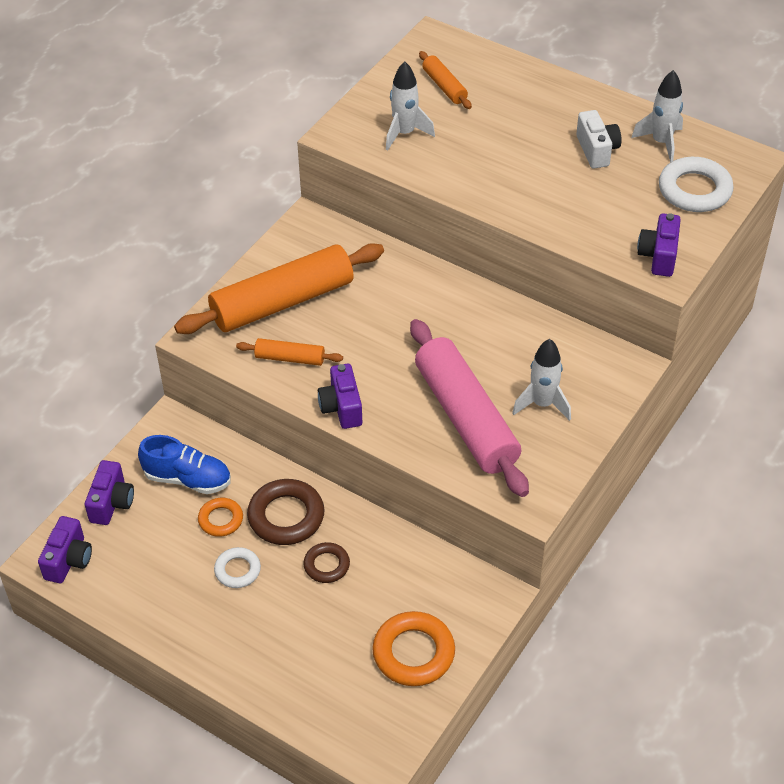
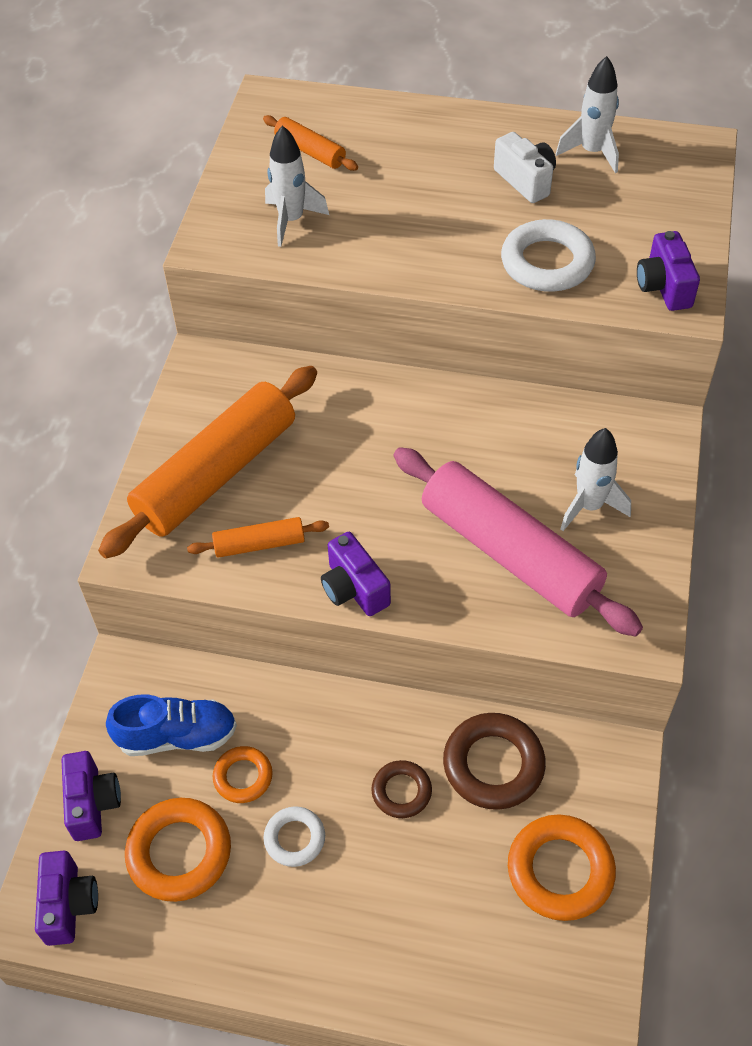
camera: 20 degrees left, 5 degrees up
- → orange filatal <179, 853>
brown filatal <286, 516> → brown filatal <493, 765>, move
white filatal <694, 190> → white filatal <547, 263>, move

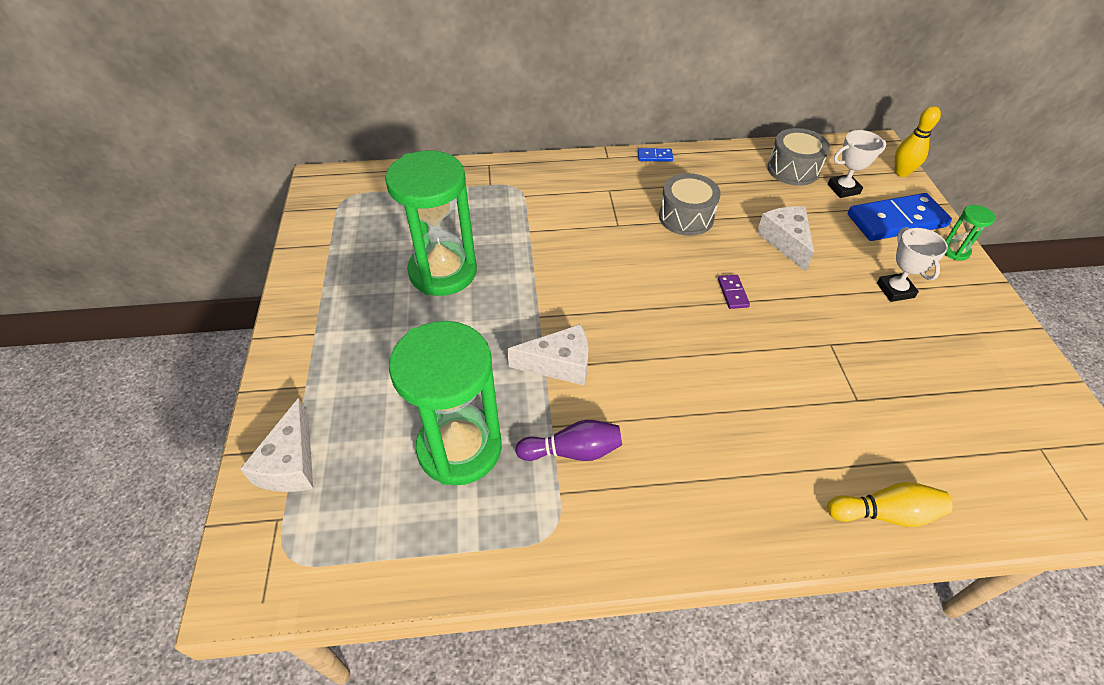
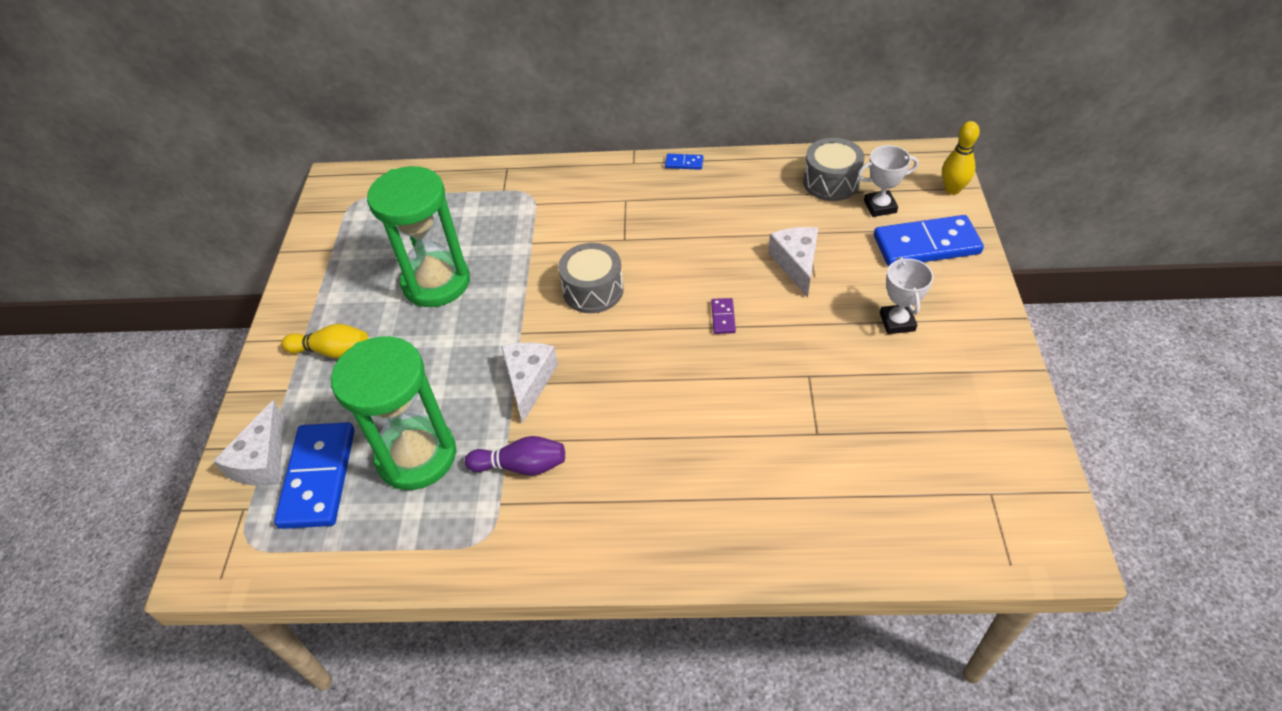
camera: 10 degrees right, 0 degrees up
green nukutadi <955, 251> → -
- → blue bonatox <319, 477>
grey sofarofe <686, 217> → grey sofarofe <593, 290>, move
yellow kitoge <885, 513> → yellow kitoge <332, 351>, move
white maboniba <559, 364> → white maboniba <529, 381>, 90 degrees counterclockwise

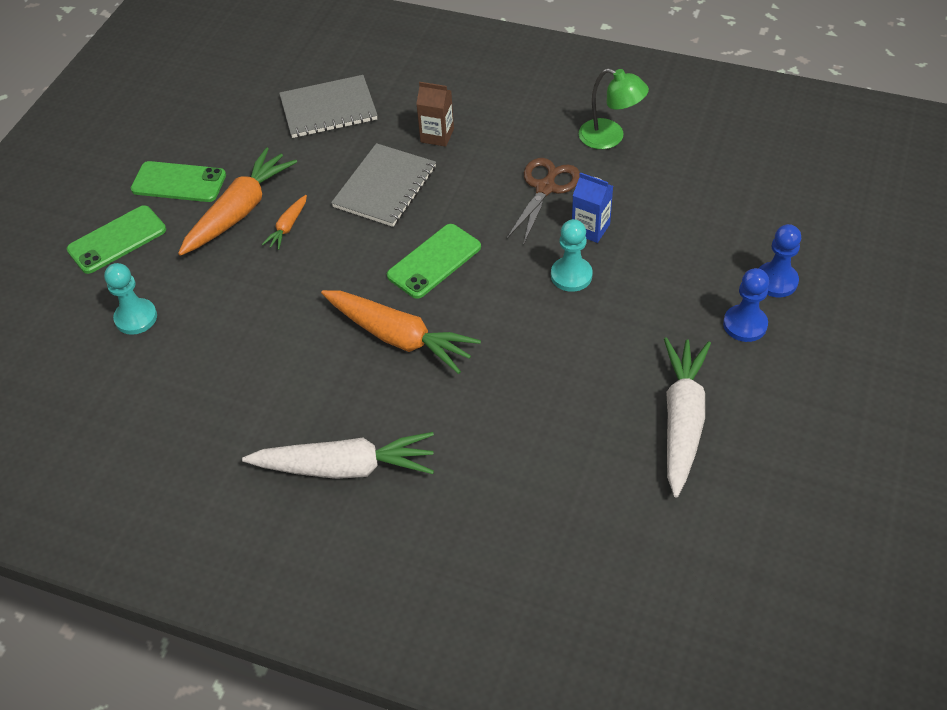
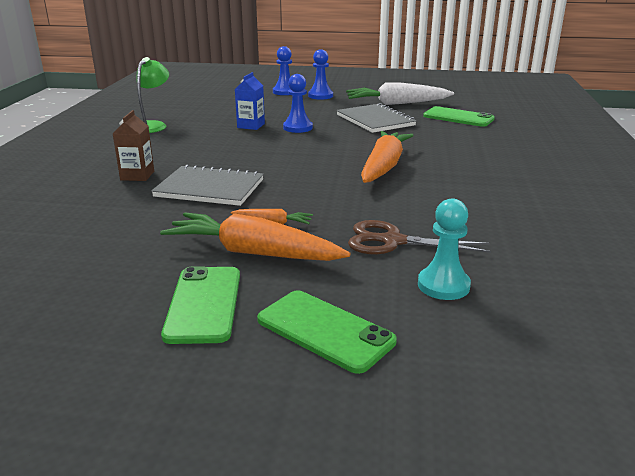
camera: 105 degrees left, 25 degrees down
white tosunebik <345, 467> → -
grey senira <328, 109> → grey senira <375, 120>, move
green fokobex <434, 261> → green fokobex <458, 117>, move
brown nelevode <545, 188> → brown nelevode <393, 241>, move
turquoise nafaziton <571, 275> → blue nafaziton <297, 128>

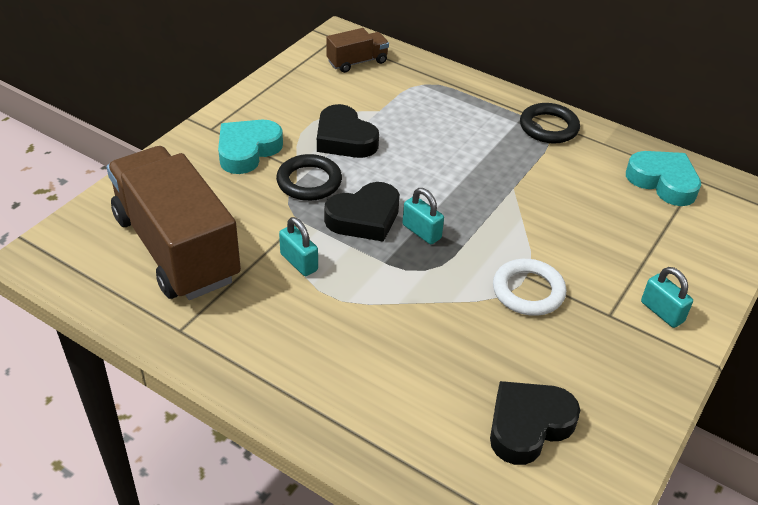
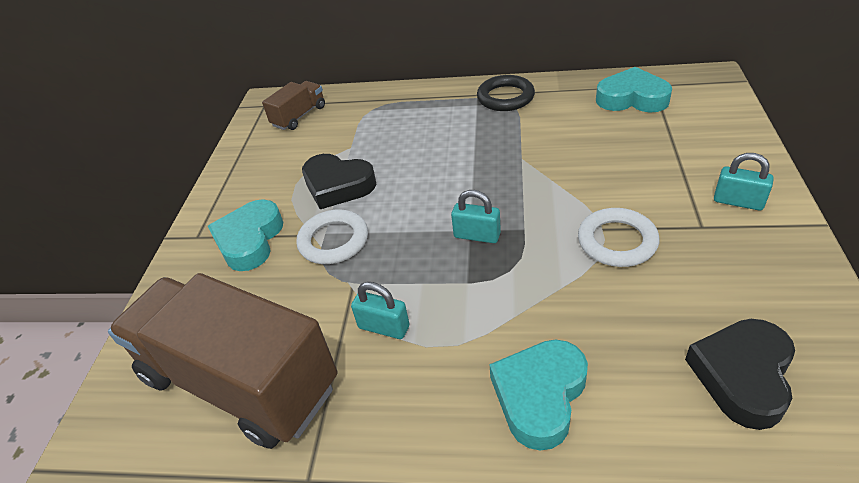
camera: 20 degrees left, 0 degrees up
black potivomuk <364, 218> → -
- → turquoise potivomuk <539, 396>
black filatal <309, 182> → white filatal <333, 241>

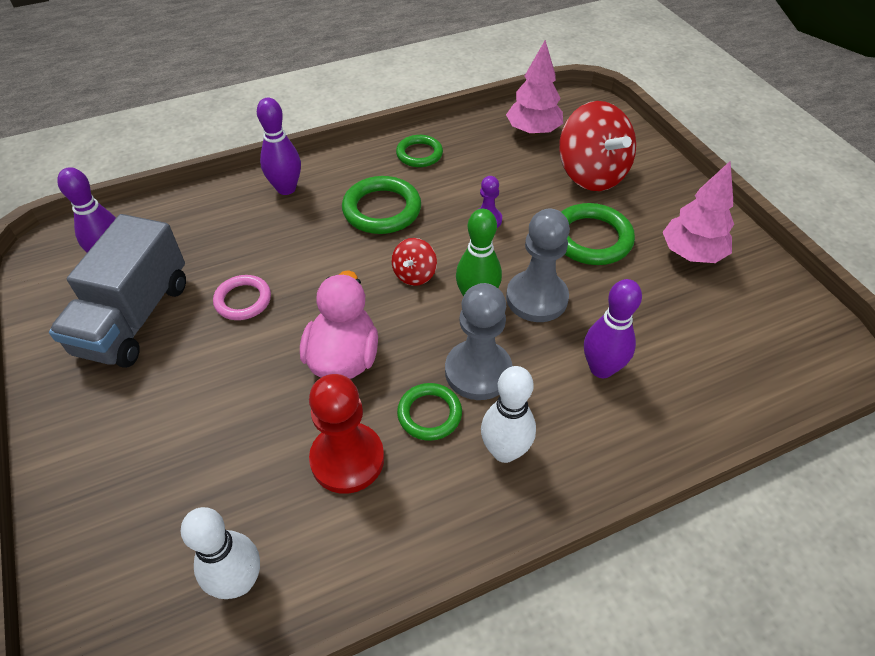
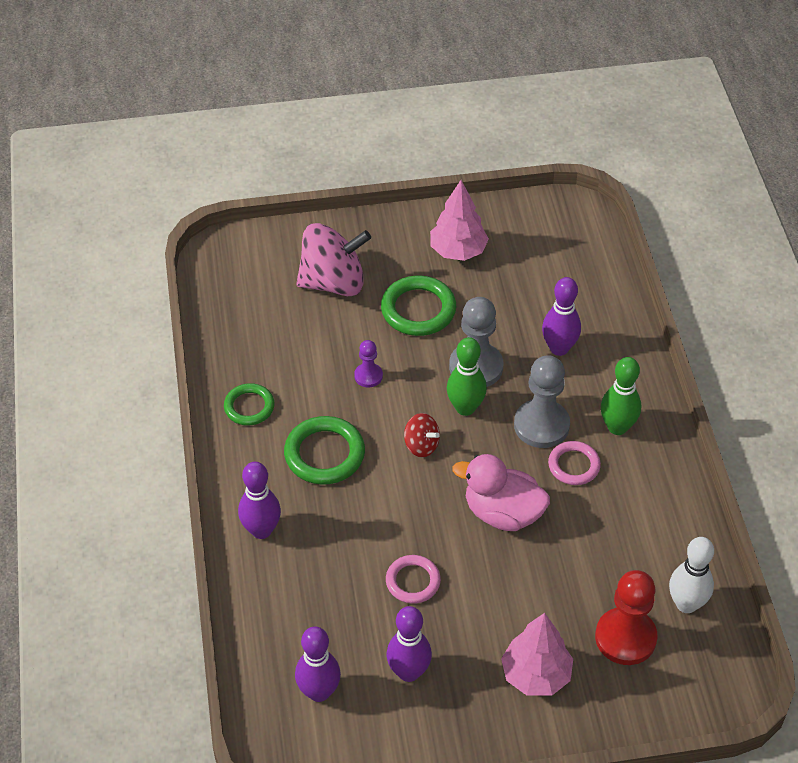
camera: 75 degrees left, 0 degrees up
red nafaziton <347, 459> → red nafaziton <625, 638>, move
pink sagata <533, 131> → pink sagata <536, 675>, move
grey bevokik <134, 318> → purple kitoge <408, 672>
green filatal <429, 414> → pink filatal <574, 465>
white kitoge <504, 451> → green kitoge <617, 427>
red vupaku <591, 174> → pink vupaku <333, 282>

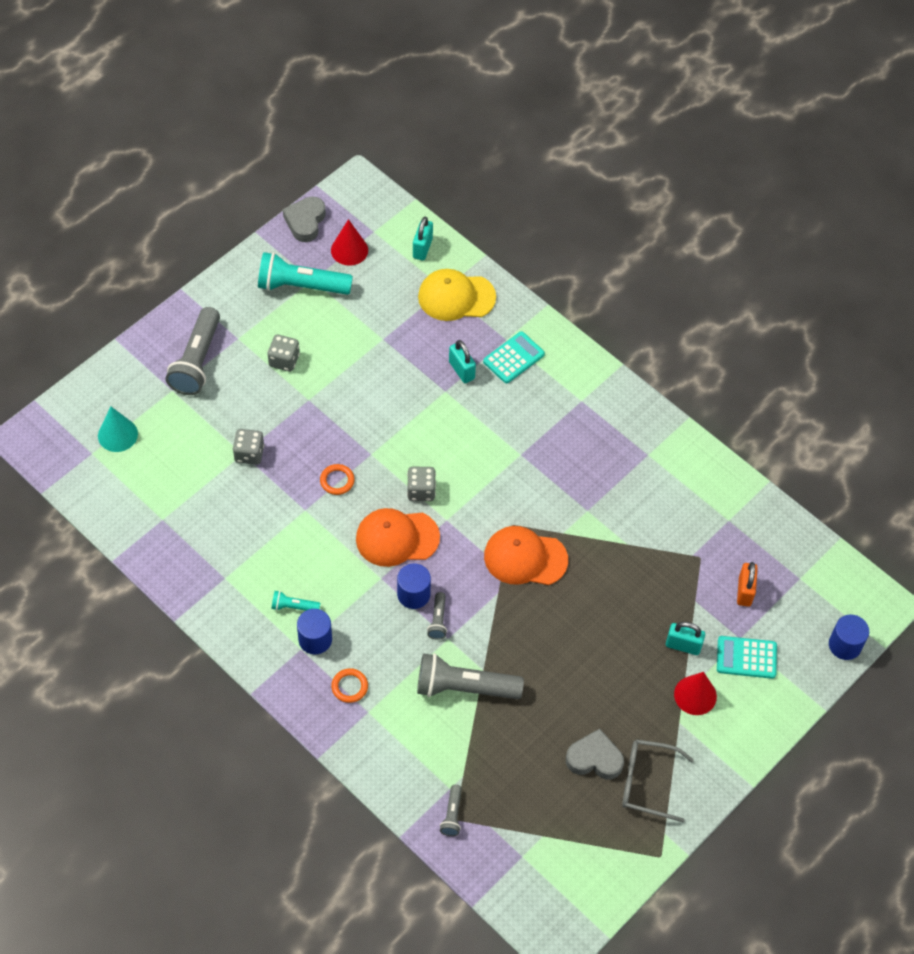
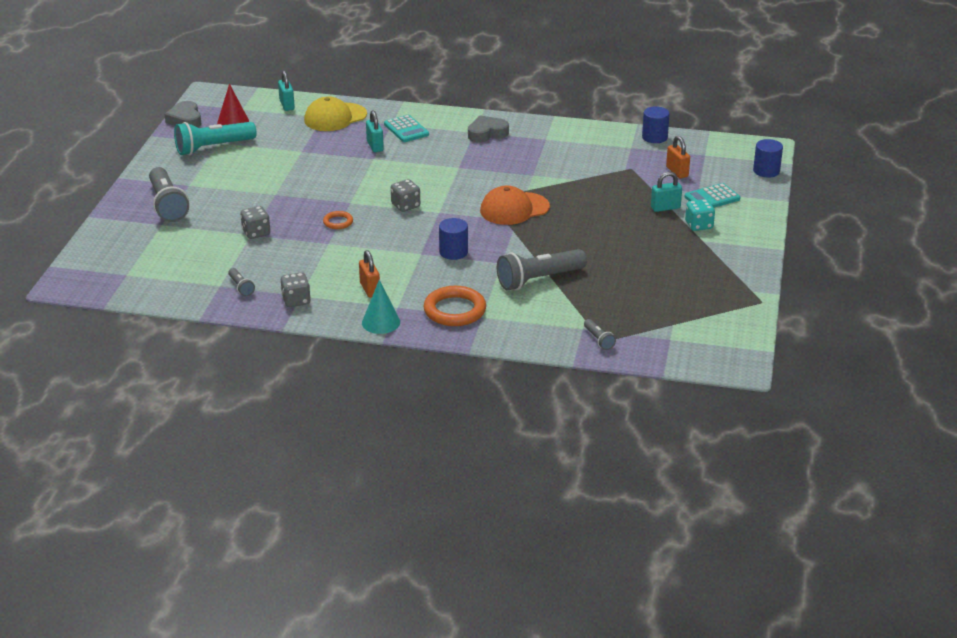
camera: 30 degrees left, 25 degrees down
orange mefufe <397, 538> → -
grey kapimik <647, 782> → -
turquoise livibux <117, 434> → turquoise livibux <381, 322>, move
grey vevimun <284, 360> → grey vevimun <296, 300>, move
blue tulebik <315, 639> → blue tulebik <654, 137>, move
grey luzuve <438, 620> → grey luzuve <241, 287>, move
grey potivomuk <594, 759> → grey potivomuk <487, 133>, move
turquoise luzuve <294, 606> → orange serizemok <370, 289>
red livibux <695, 695> → turquoise vevimun <699, 225>
turquoise serizemok <461, 370> → turquoise serizemok <375, 146>, 45 degrees clockwise
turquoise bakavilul <514, 358> → turquoise bakavilul <406, 129>, 135 degrees clockwise
orange filatal <349, 686> → orange filatal <455, 310>, x1.92

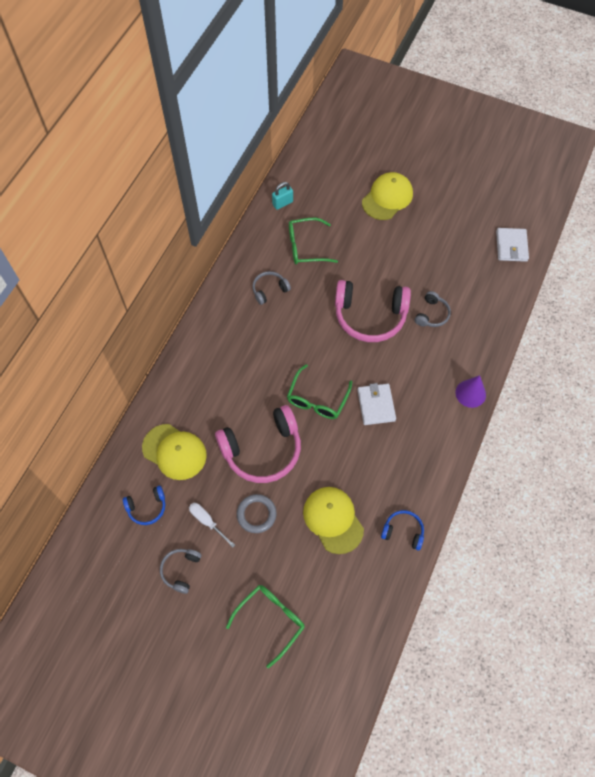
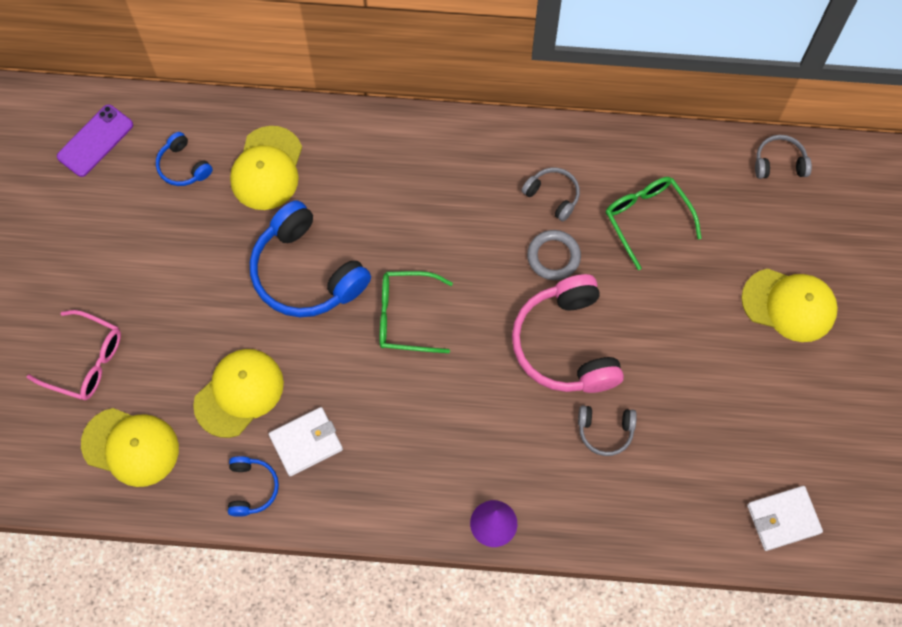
camera: 70 degrees right, 5 degrees up
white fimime <207, 521> → -
turquoise serizemok <282, 203> → -
- → purple fokobex <95, 141>
- → yellow mefufe <131, 447>
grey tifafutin <181, 570> → grey tifafutin <779, 163>, move
grey filatal <256, 514> → grey filatal <553, 256>, move
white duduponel <376, 405> → white duduponel <306, 442>, move
pink tifafutin <262, 450> → blue tifafutin <306, 272>
green kapimik <270, 621> → pink kapimik <85, 361>

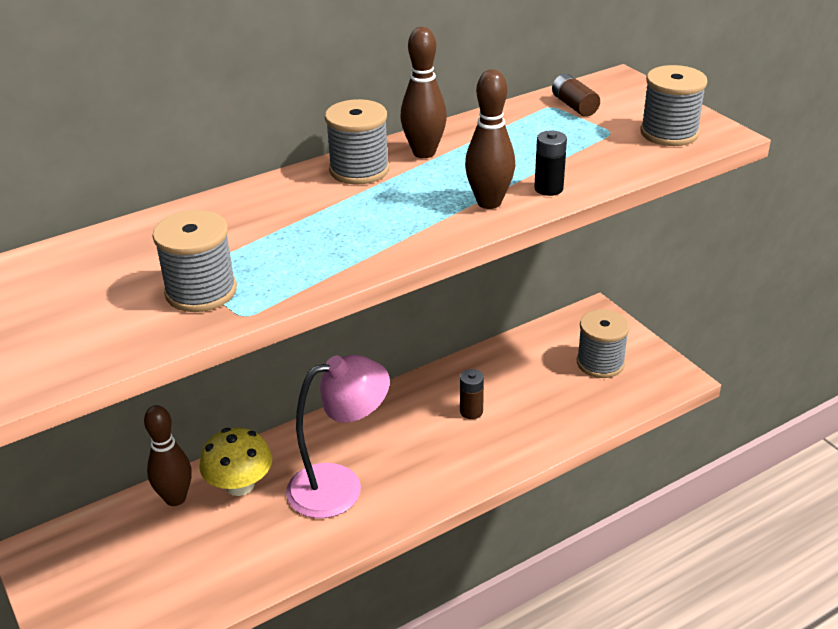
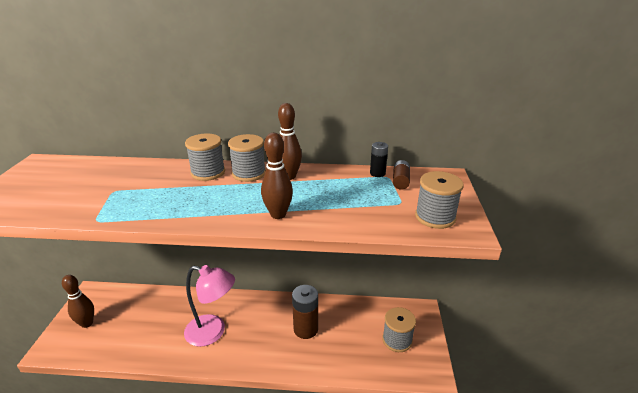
camera: 35 degrees right, 5 degrees down
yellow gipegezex <240, 485> → -
brown kitoge <175, 498> → brown kitoge <87, 323>, move
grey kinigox <201, 291> → grey kinigox <208, 172>, move
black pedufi <548, 188> → black pedufi <377, 173>, move
brown pedufi <471, 411> → brown pedufi <306, 329>, x1.85

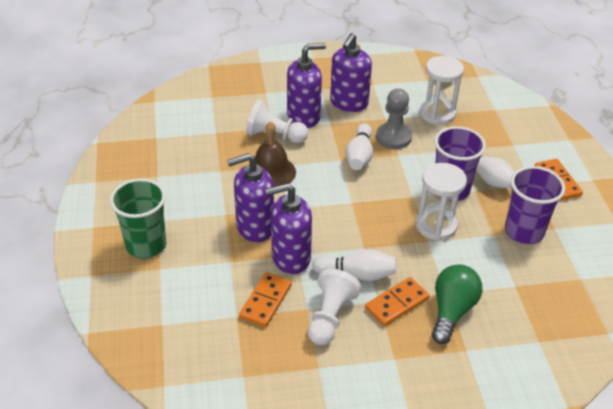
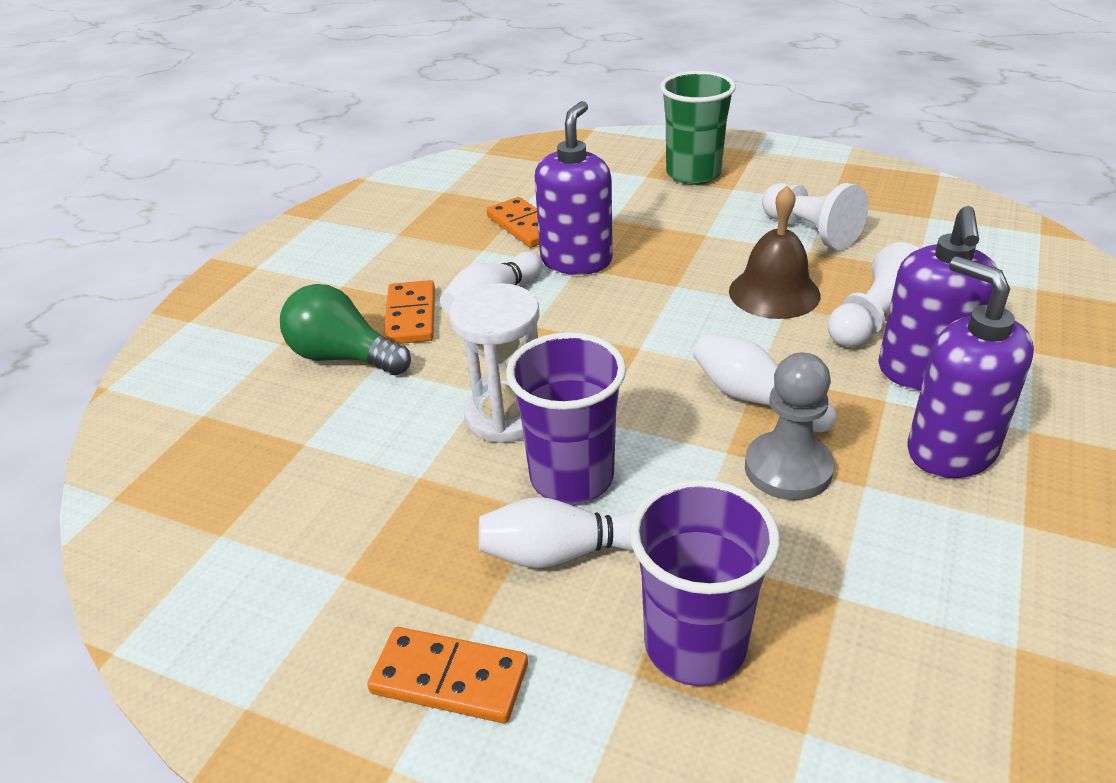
camera: 125 degrees right, 5 degrees down
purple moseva <254, 227> → -
white nukutadi <437, 114> → -
white nafaziton <330, 317> → white nafaziton <810, 231>, move
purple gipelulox <524, 231> → purple gipelulox <695, 645>, move
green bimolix <452, 311> → green bimolix <344, 357>, 150 degrees clockwise

